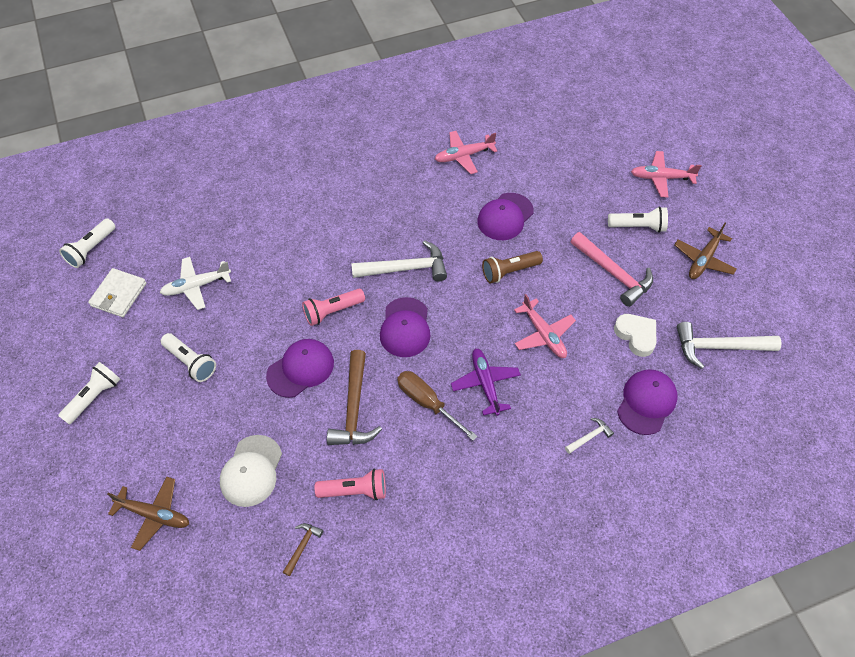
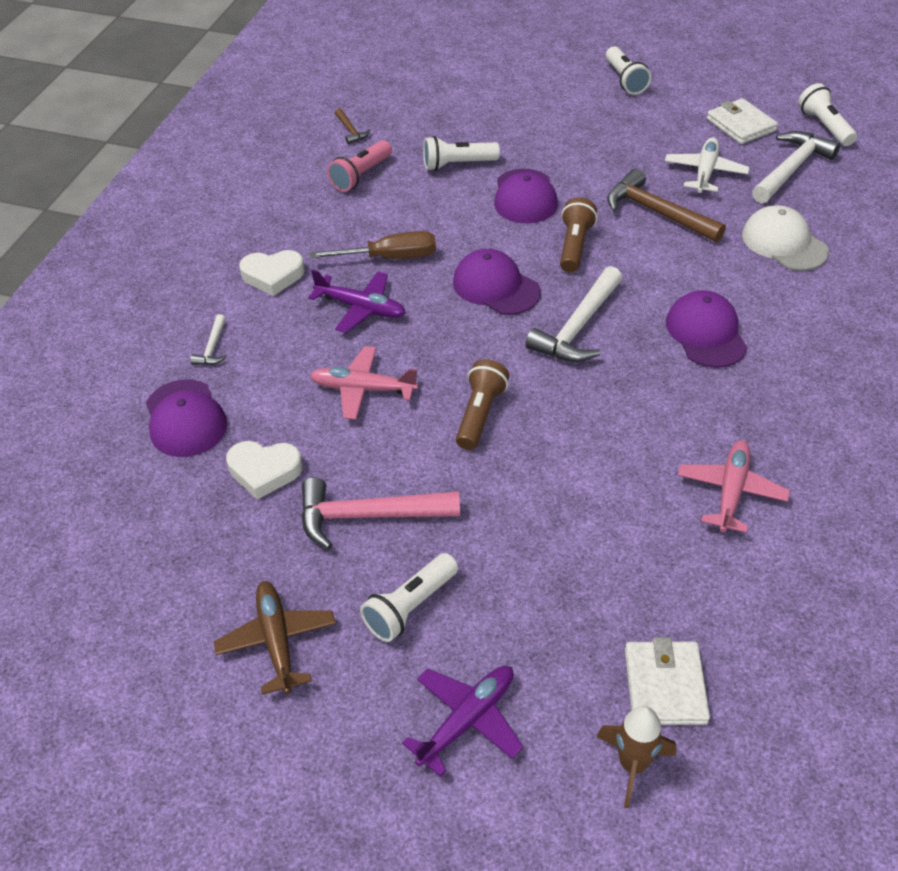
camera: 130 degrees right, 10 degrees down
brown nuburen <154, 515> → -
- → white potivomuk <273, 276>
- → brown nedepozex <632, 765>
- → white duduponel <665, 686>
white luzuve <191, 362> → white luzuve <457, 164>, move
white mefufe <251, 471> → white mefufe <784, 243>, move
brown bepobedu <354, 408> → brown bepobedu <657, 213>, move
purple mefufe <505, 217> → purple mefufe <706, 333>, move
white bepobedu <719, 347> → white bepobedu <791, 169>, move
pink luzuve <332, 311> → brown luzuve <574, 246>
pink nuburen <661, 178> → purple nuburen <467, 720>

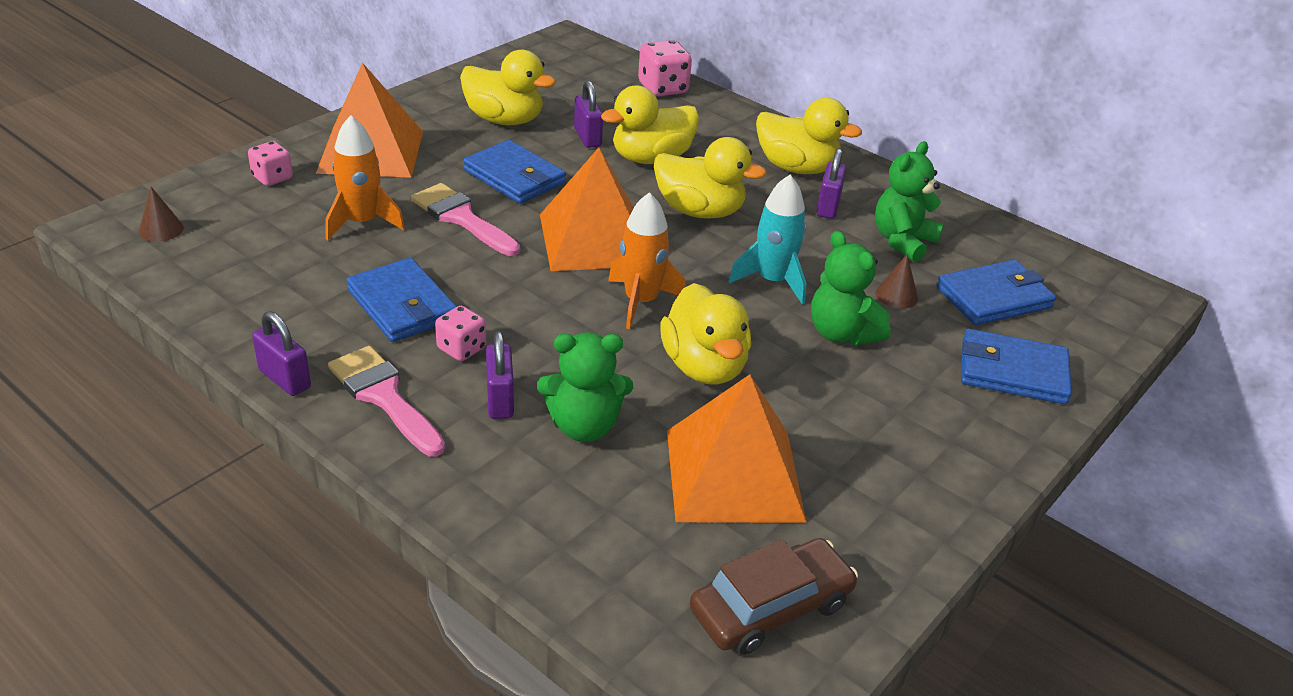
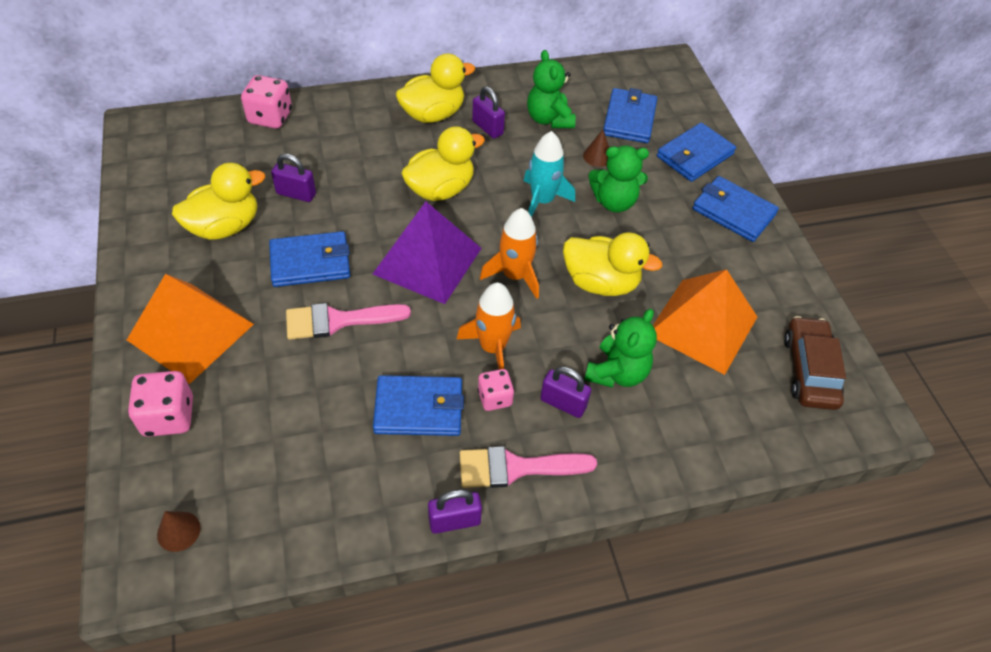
camera: 55 degrees left, 15 degrees up
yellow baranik <651, 158> → -
- → blue duduponel <733, 212>
orange nedepozex <362, 222> → orange nedepozex <492, 347>, move
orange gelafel <595, 239> → purple gelafel <427, 260>
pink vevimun <272, 178> → pink vevimun <168, 416>, x1.56

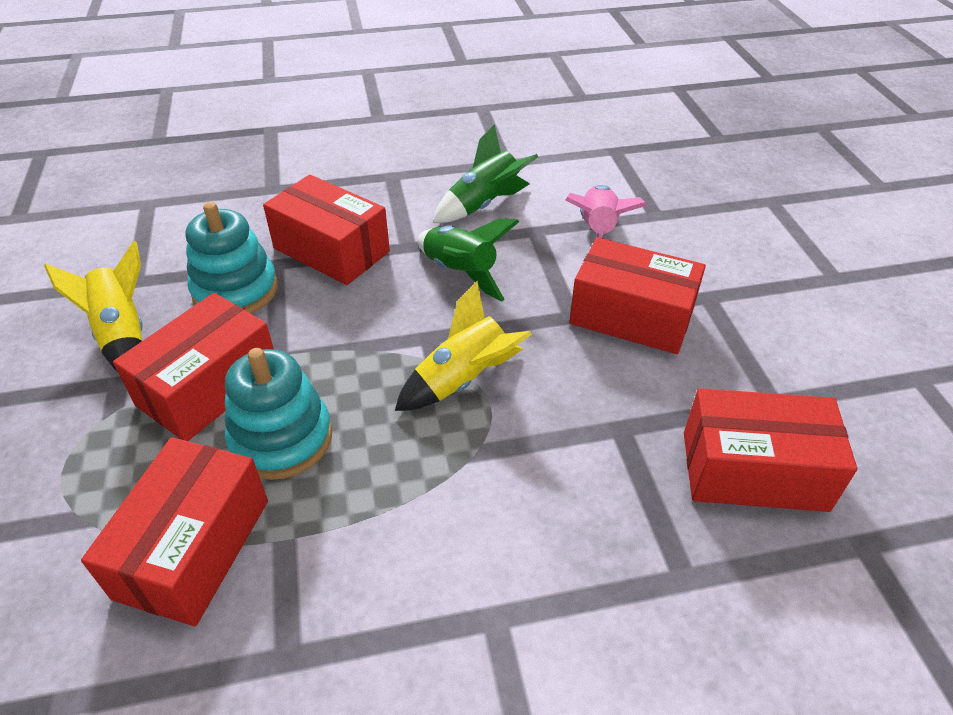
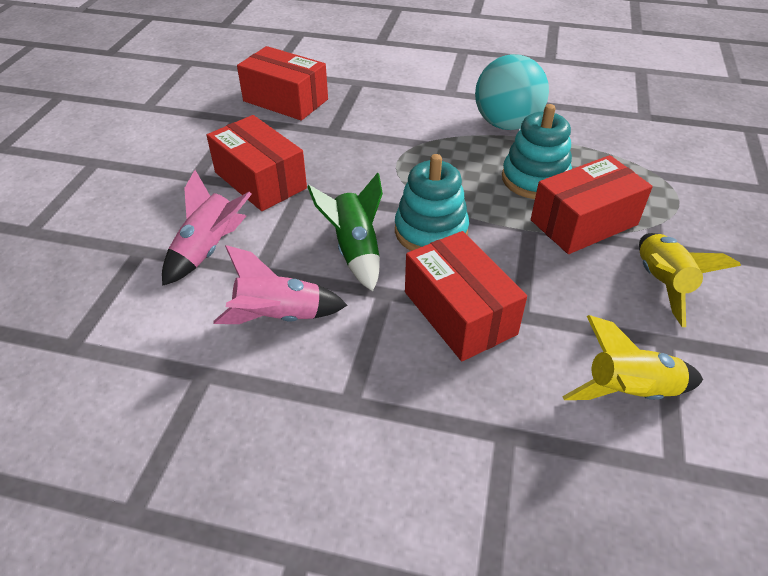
camera: 155 degrees left, 0 degrees up
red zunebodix <193, 548> → -
- → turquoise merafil <506, 124>
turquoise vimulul <235, 290> → turquoise vimulul <431, 231>, move
yellow nedepozex <463, 380> → yellow nedepozex <629, 392>, move
green nedepozex <484, 205> → pink nedepozex <278, 317>

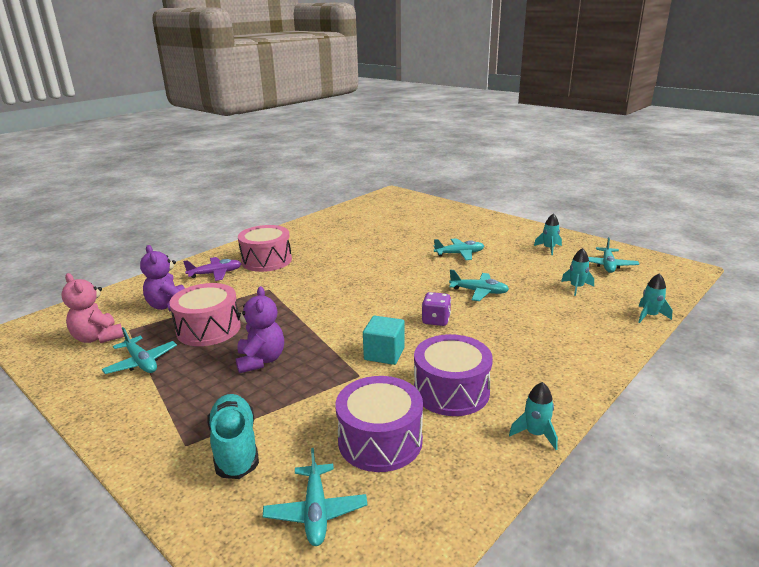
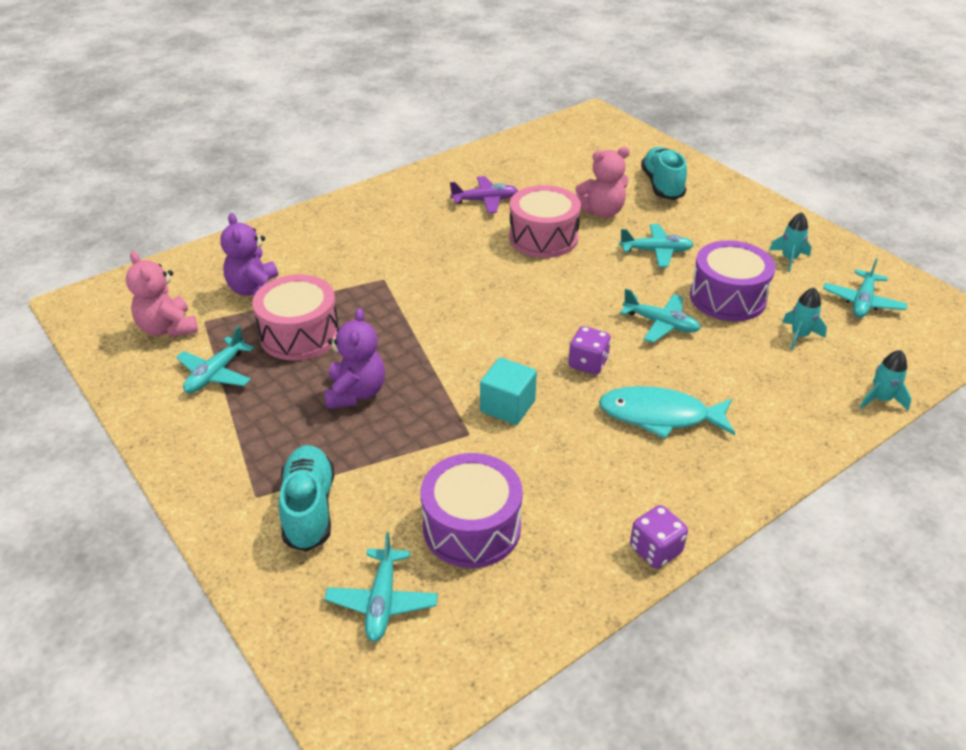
camera: 10 degrees right, 15 degrees up
- → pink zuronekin <602, 212>
- → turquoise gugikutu <660, 416>
- → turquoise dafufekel <662, 185>
purple nuburen <215, 274> → purple nuburen <485, 201>, move
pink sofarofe <266, 260> → pink sofarofe <543, 238>, move
purple sofarofe <451, 391> → purple sofarofe <727, 297>, move
turquoise nedepozex <535, 434> → purple vevimun <655, 550>
turquoise nuburen <141, 362> → turquoise nuburen <216, 374>, 60 degrees clockwise

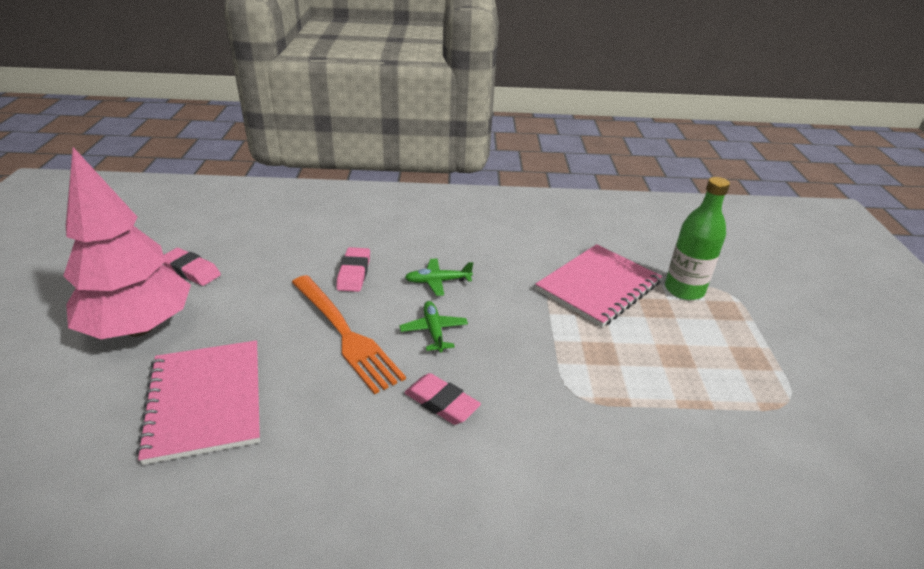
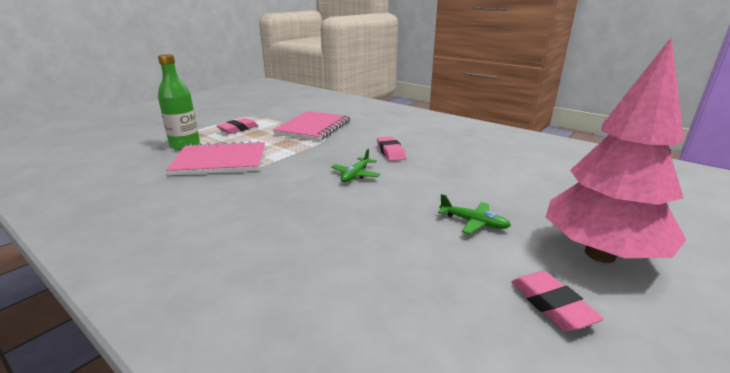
camera: 140 degrees left, 10 degrees down
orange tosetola <345, 334> → -
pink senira <206, 401> → pink senira <313, 127>, move
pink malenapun <354, 273> → pink malenapun <238, 129>, move
green nuburen <438, 281> → green nuburen <473, 222>, move

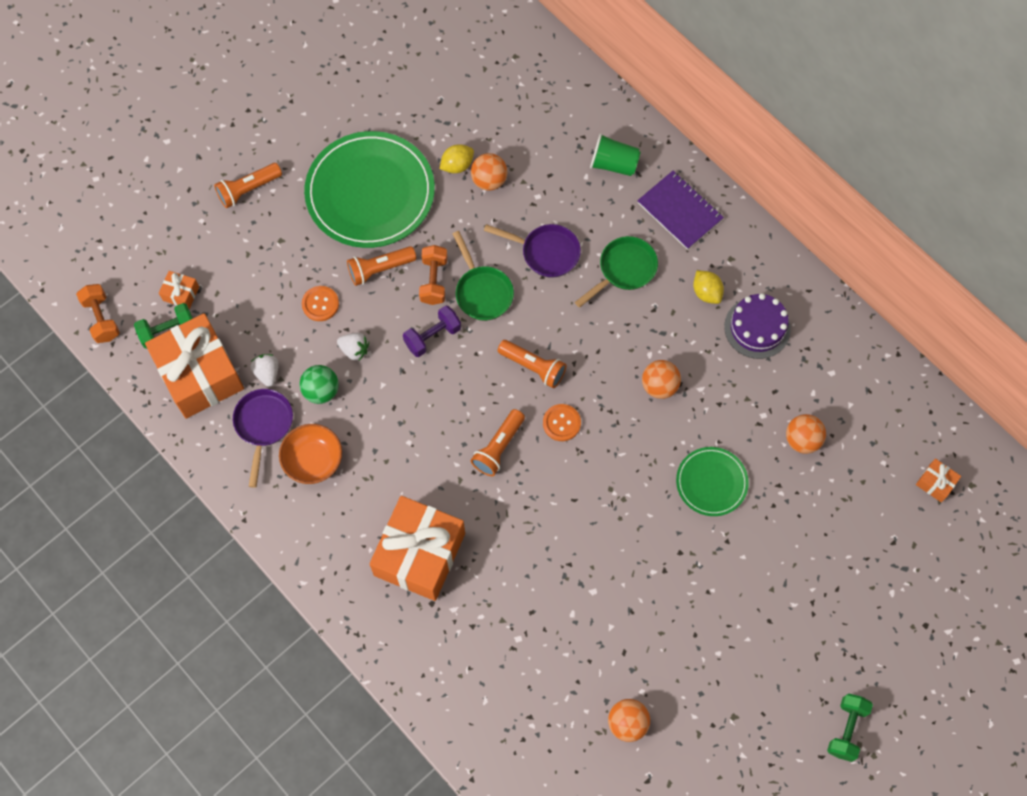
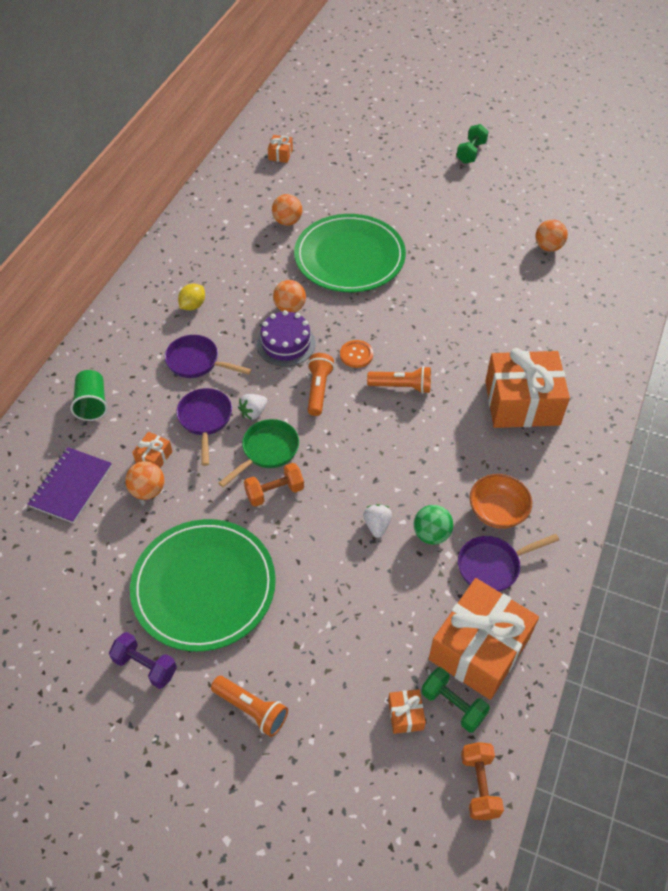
camera: 115 degrees left, 15 degrees down
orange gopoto <320, 304> → -
orange luzuve <379, 269> → -
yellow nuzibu <457, 165> → -
- → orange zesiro <154, 457>
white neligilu <267, 373> → white neligilu <253, 412>, move
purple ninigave <432, 336> → purple ninigave <145, 666>, move
purple senira <679, 211> → purple senira <71, 486>, move
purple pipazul <757, 328> → purple pipazul <286, 343>, move
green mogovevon <624, 270> → purple mogovevon <197, 362>
orange ninigave <101, 319> → orange ninigave <479, 785>, 45 degrees counterclockwise
green ninigave <846, 729> → green ninigave <471, 152>, 60 degrees counterclockwise
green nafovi <711, 482> → green nafovi <349, 257>, x1.94

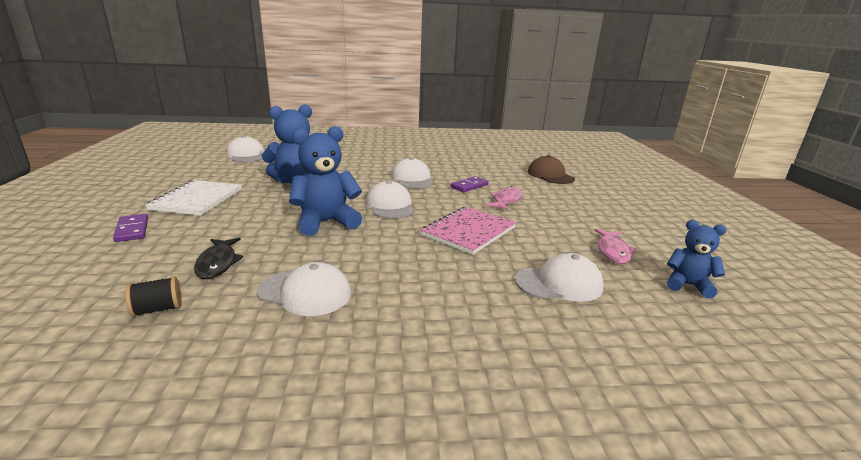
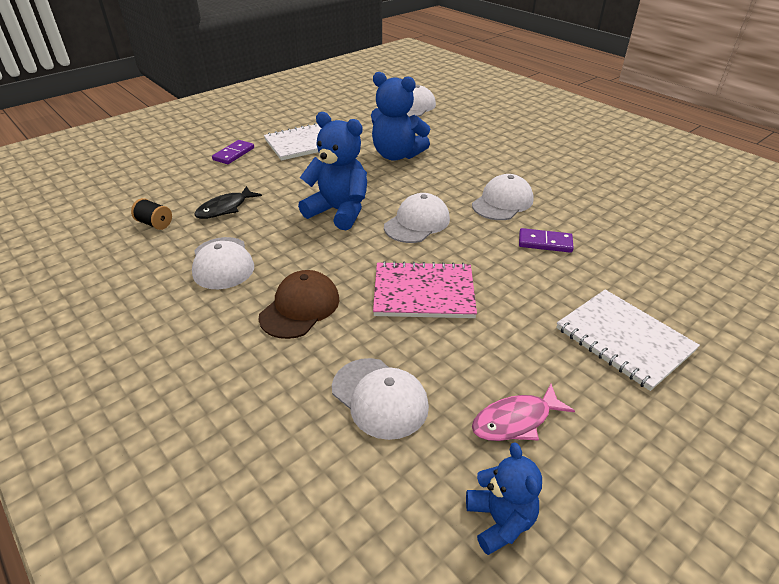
camera: 55 degrees right, 15 degrees up
pink gugikutu <506, 200> → -
- → white senira <624, 339>
brown mefufe <550, 175> → brown mefufe <300, 307>, move

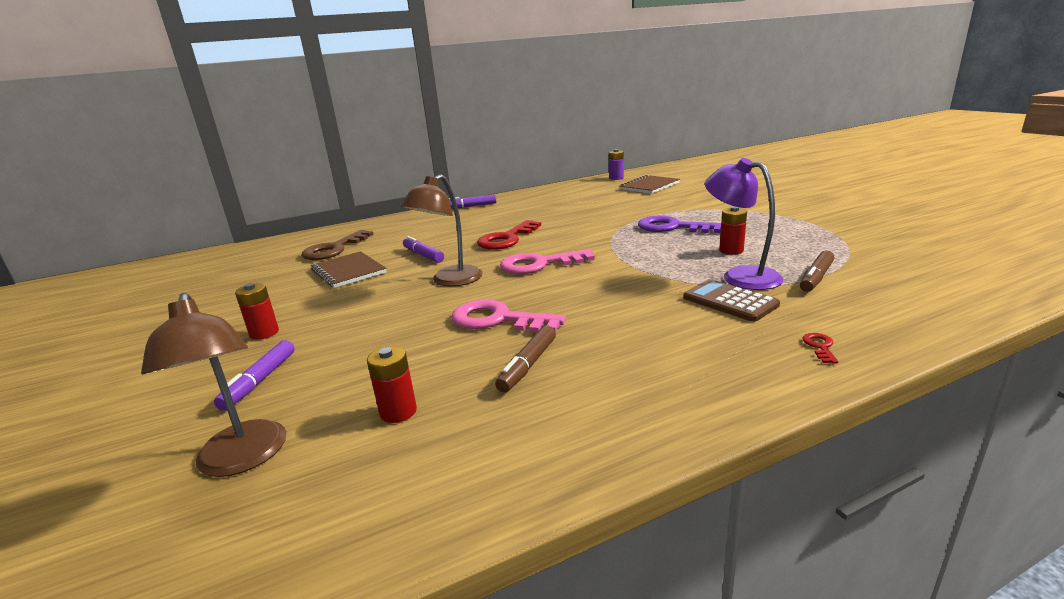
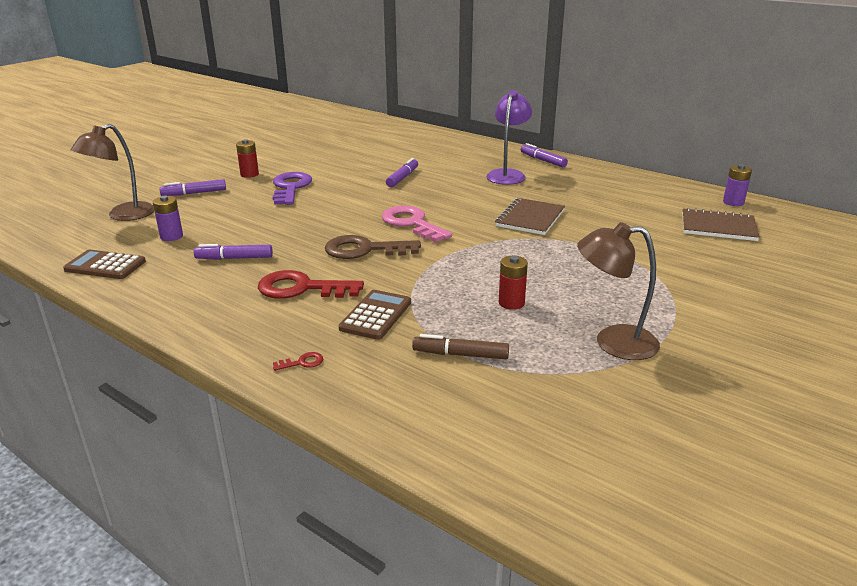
camera: 60 degrees right, 5 degrees up
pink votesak <498, 319> → -
- → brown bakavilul <105, 266>
brown votesak <334, 249> → brown votesak <364, 250>, move
brown senira <348, 271> → brown senira <530, 218>, move
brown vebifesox <450, 281> → brown vebifesox <613, 342>, move
red votesak <506, 239> → red votesak <301, 288>, move
purple votesak <672, 227> → purple votesak <291, 187>, move
purple vebifesox <740, 276> → purple vebifesox <507, 174>, move
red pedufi <398, 412> → purple pedufi <171, 236>
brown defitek <528, 365> → purple defitek <234, 258>

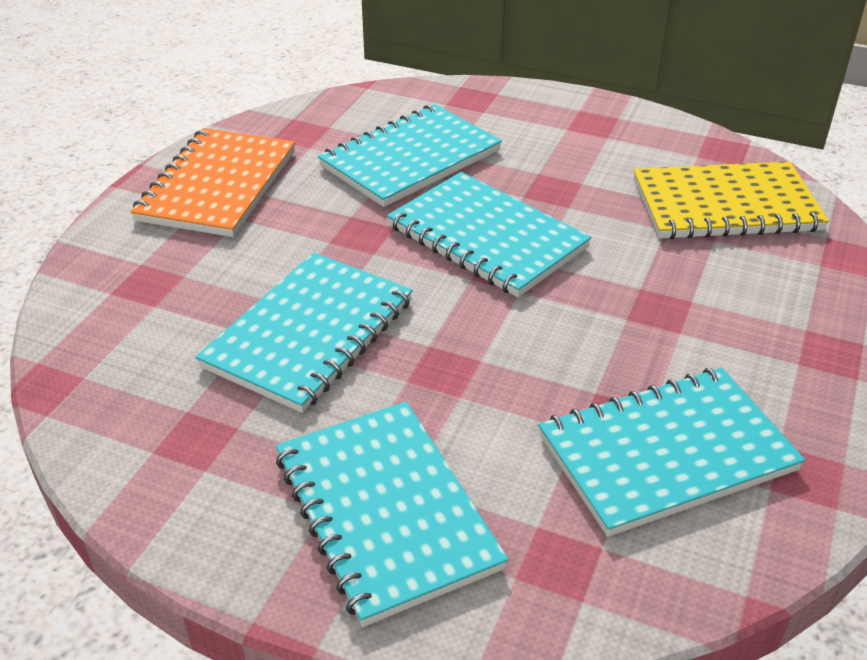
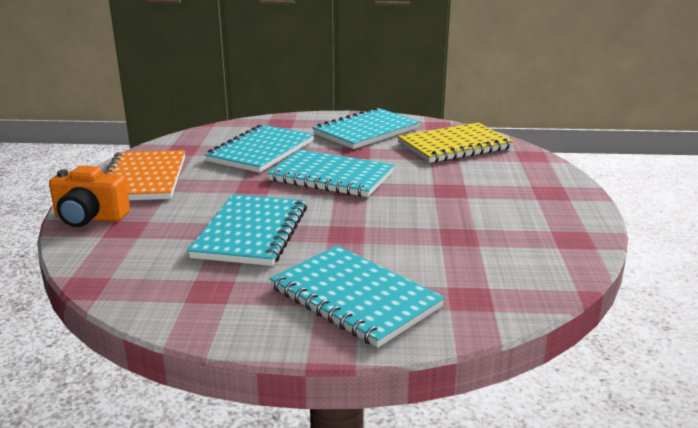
camera: 20 degrees left, 15 degrees down
- → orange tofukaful <90, 218>
turquoise senira <666, 453> → turquoise senira <366, 131>, move

